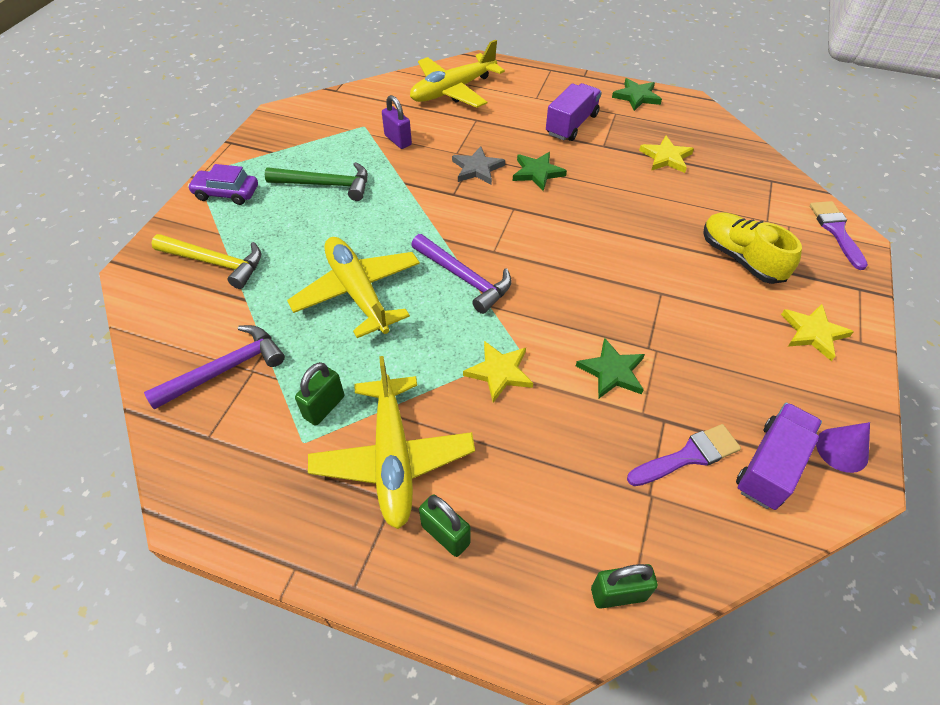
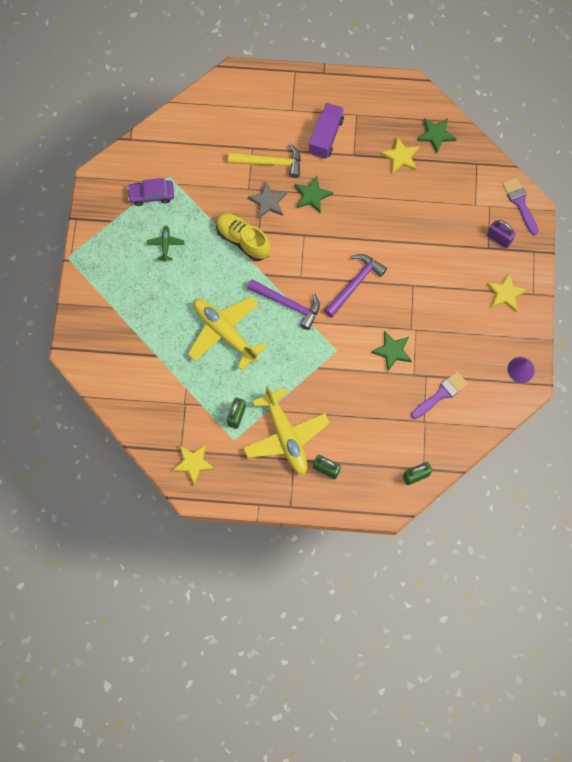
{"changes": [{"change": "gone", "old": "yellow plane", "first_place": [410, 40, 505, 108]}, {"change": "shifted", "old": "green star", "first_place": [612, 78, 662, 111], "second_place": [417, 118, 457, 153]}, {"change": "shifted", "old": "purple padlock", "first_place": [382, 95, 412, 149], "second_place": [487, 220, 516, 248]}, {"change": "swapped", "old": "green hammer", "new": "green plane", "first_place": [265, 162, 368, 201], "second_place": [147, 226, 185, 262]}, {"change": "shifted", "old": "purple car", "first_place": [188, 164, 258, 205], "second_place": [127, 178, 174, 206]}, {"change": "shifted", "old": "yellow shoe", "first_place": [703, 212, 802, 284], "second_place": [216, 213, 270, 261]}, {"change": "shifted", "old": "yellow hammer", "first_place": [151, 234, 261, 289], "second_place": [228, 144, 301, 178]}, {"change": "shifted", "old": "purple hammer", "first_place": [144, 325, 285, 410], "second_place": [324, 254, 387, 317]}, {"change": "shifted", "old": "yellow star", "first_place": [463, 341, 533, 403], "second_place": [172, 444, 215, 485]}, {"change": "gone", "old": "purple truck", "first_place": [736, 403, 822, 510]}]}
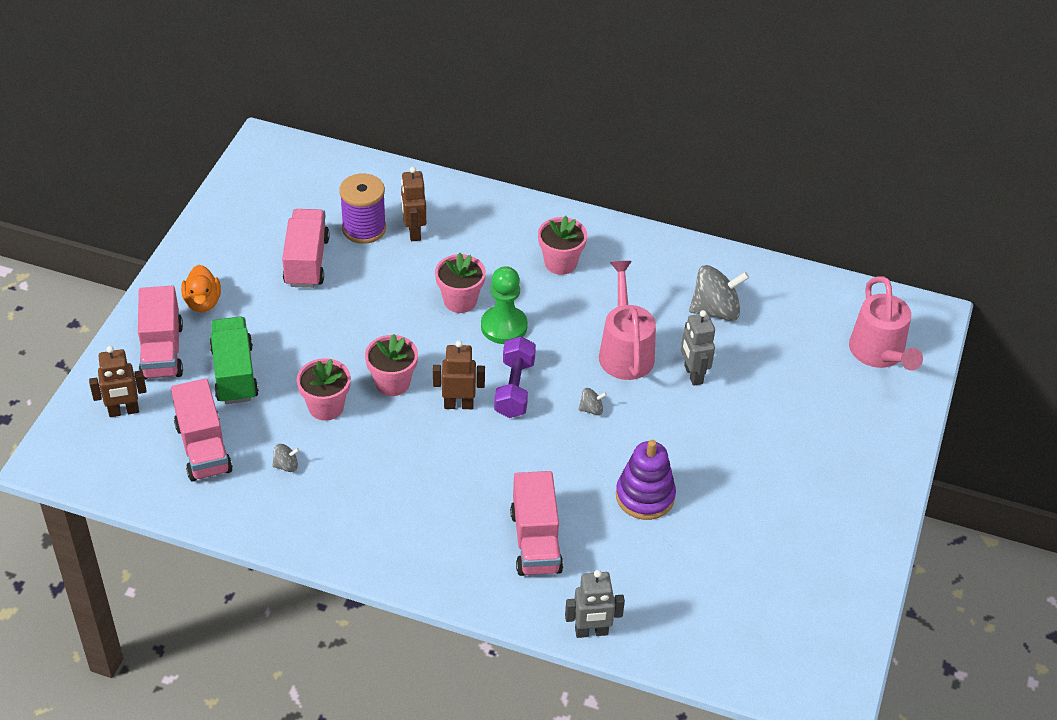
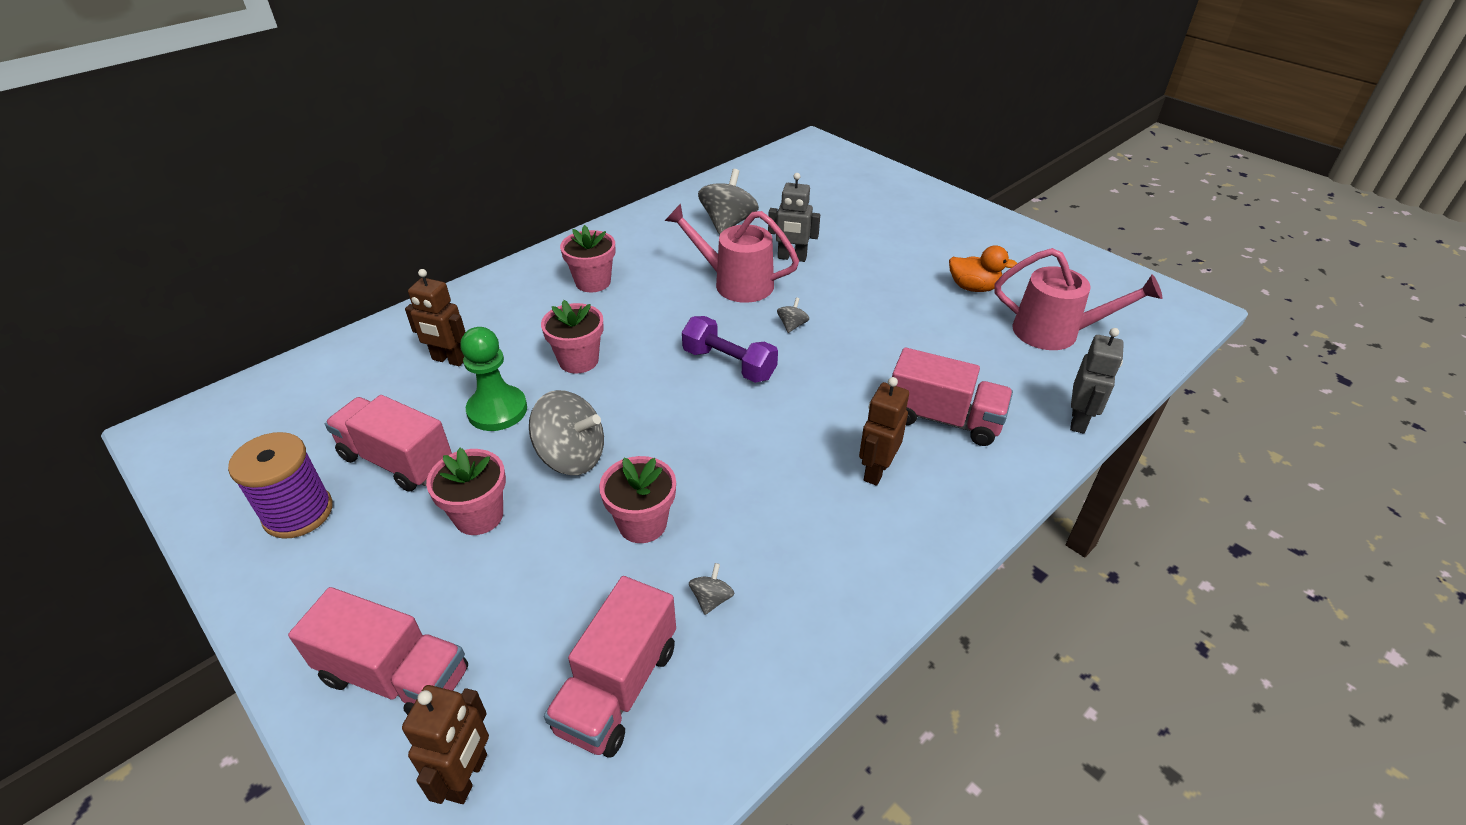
{"changes": [{"change": "shifted", "old": "purple spool", "first_place": [339, 173, 386, 244], "second_place": [228, 432, 333, 539]}, {"change": "shifted", "old": "orange duck", "first_place": [181, 265, 221, 312], "second_place": [949, 245, 1017, 292]}, {"change": "shifted", "old": "green pawn", "first_place": [481, 266, 528, 344], "second_place": [460, 327, 527, 431]}, {"change": "shifted", "old": "pink watering can", "first_place": [849, 276, 923, 370], "second_place": [995, 248, 1162, 350]}, {"change": "gone", "old": "green truck", "first_place": [210, 317, 259, 404]}, {"change": "shifted", "old": "pink flower pot", "first_place": [365, 334, 418, 396], "second_place": [426, 448, 506, 535]}, {"change": "shifted", "old": "brown robot", "first_place": [433, 341, 485, 409], "second_place": [859, 377, 909, 486]}, {"change": "rotated", "old": "pink truck", "first_place": [171, 378, 233, 481], "second_place": [544, 576, 676, 758], "degrees": 105}, {"change": "gone", "old": "purple stacking toy", "first_place": [616, 440, 676, 520]}, {"change": "new", "new": "grey spinning top", "second_place": [529, 390, 604, 475]}]}
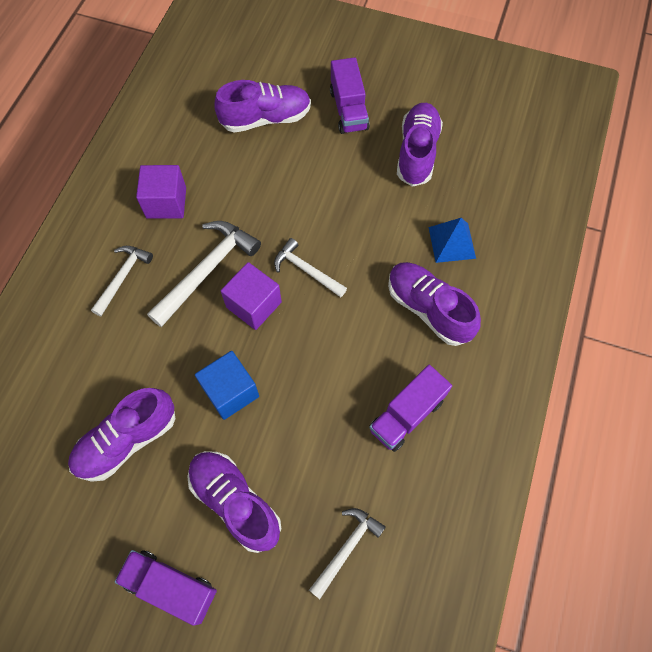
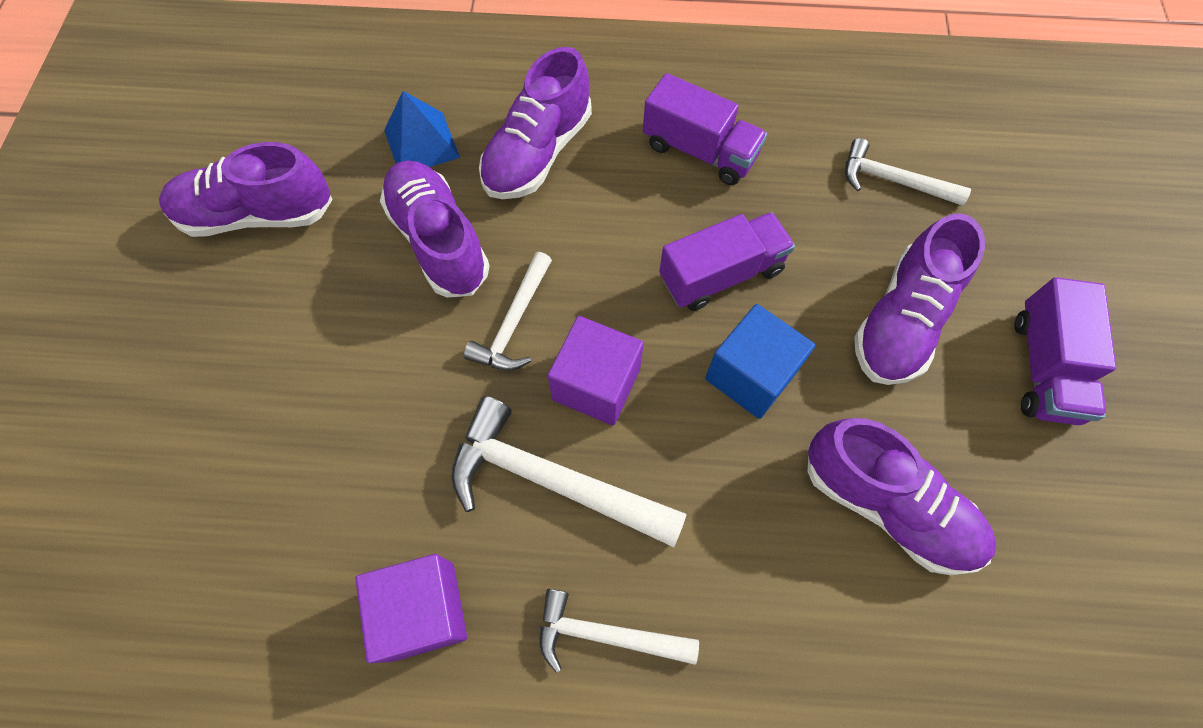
{"changes": [{"change": "shifted", "old": "purple truck", "first_place": [330, 57, 370, 134], "second_place": [659, 212, 795, 311]}, {"change": "shifted", "old": "purple shoe", "first_place": [214, 80, 311, 133], "second_place": [380, 160, 490, 297]}]}
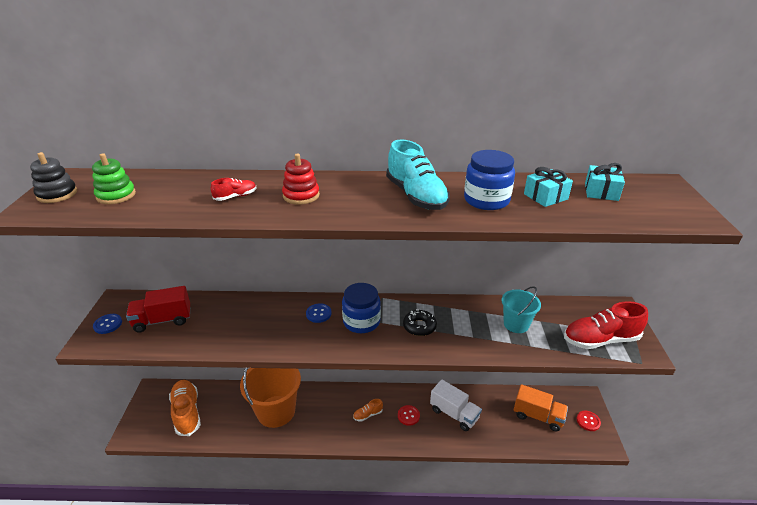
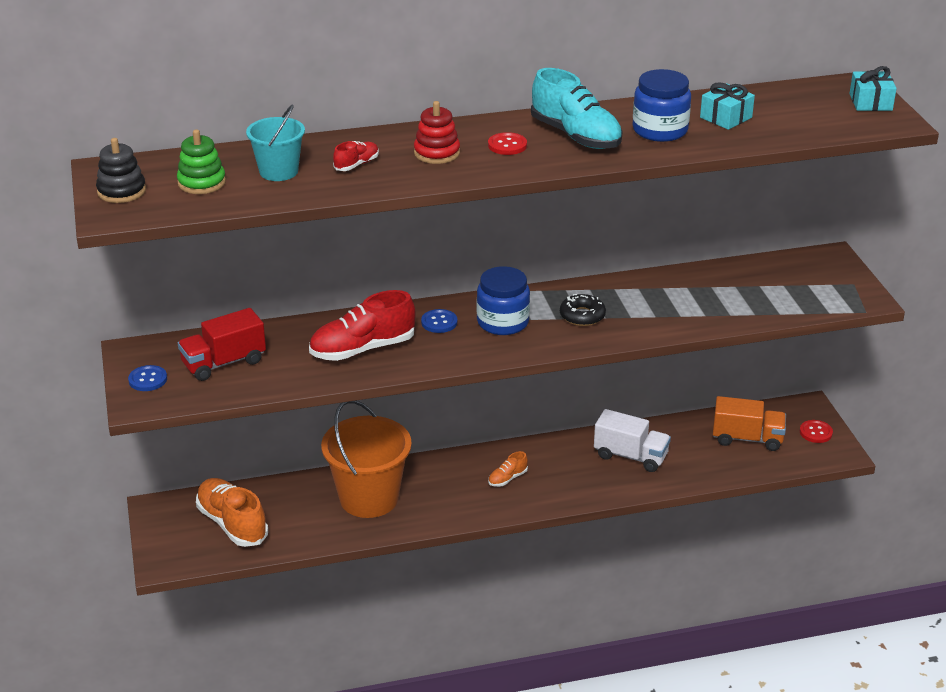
{"changes": [{"change": "shifted", "old": "turquoise gift", "first_place": [585, 163, 625, 201], "second_place": [850, 66, 897, 111]}, {"change": "shifted", "old": "turquoise bucket", "first_place": [502, 286, 541, 333], "second_place": [246, 104, 305, 181]}, {"change": "shifted", "old": "red shoe", "first_place": [564, 301, 648, 349], "second_place": [309, 290, 416, 361]}, {"change": "shifted", "old": "red button", "first_place": [398, 405, 420, 426], "second_place": [488, 132, 527, 155]}]}
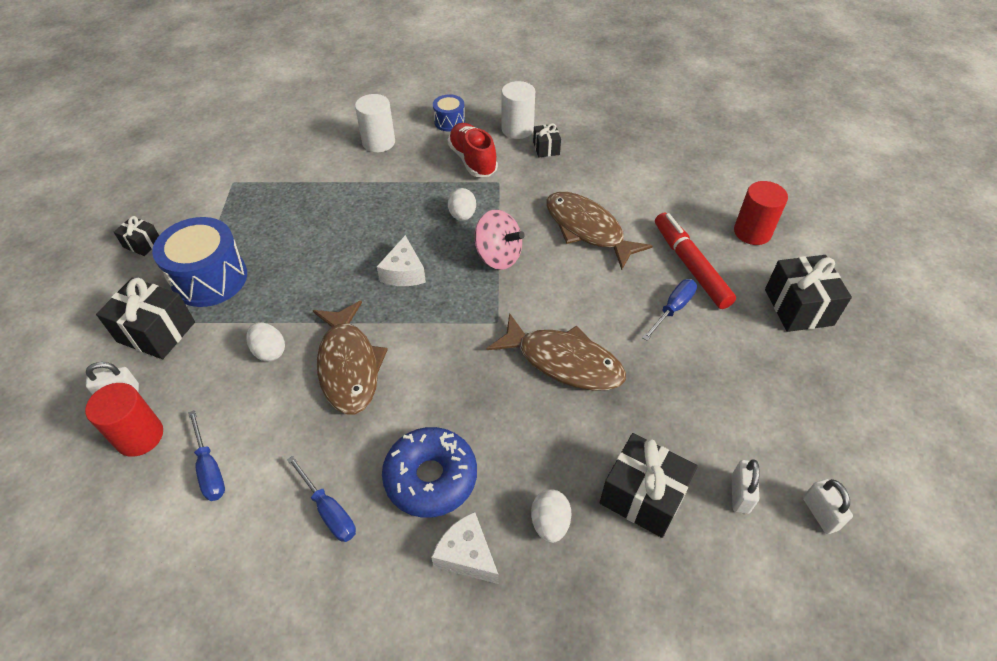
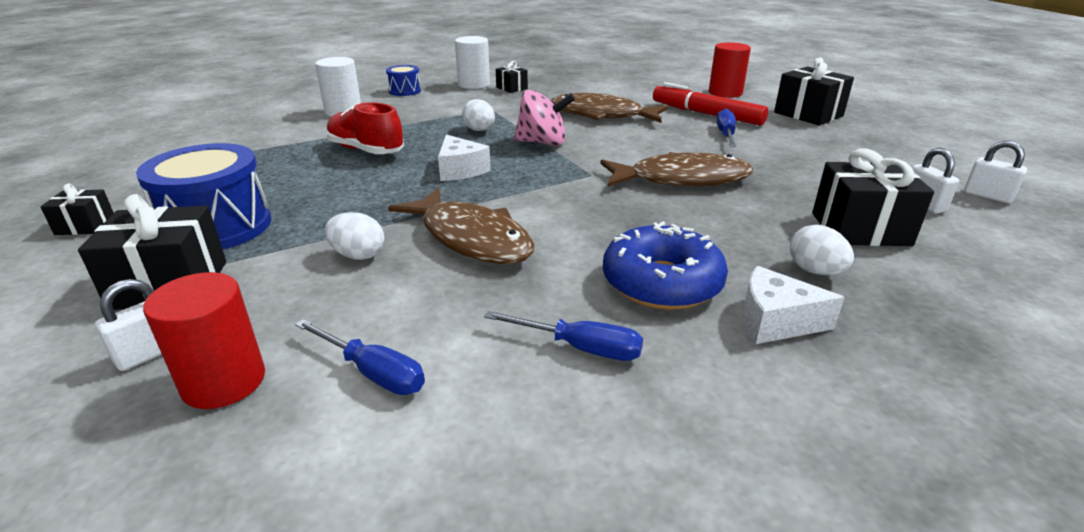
{"changes": [{"change": "shifted", "old": "red shoe", "first_place": [448, 123, 498, 177], "second_place": [326, 102, 404, 154]}]}
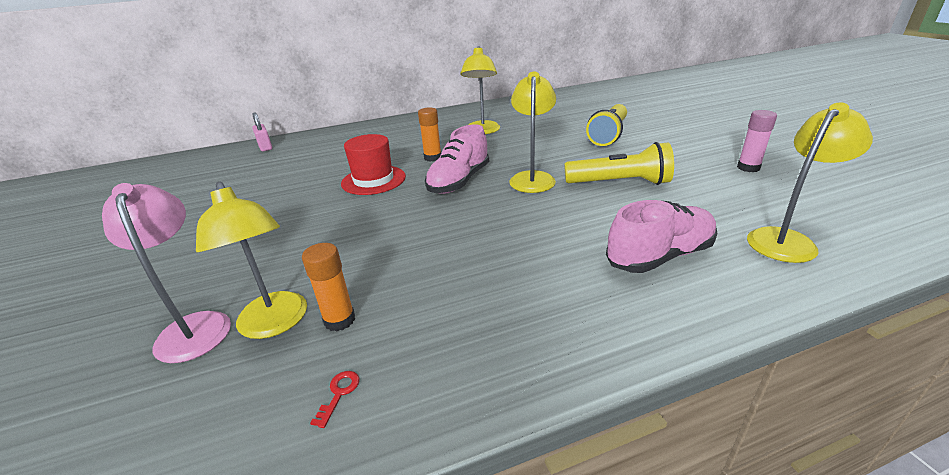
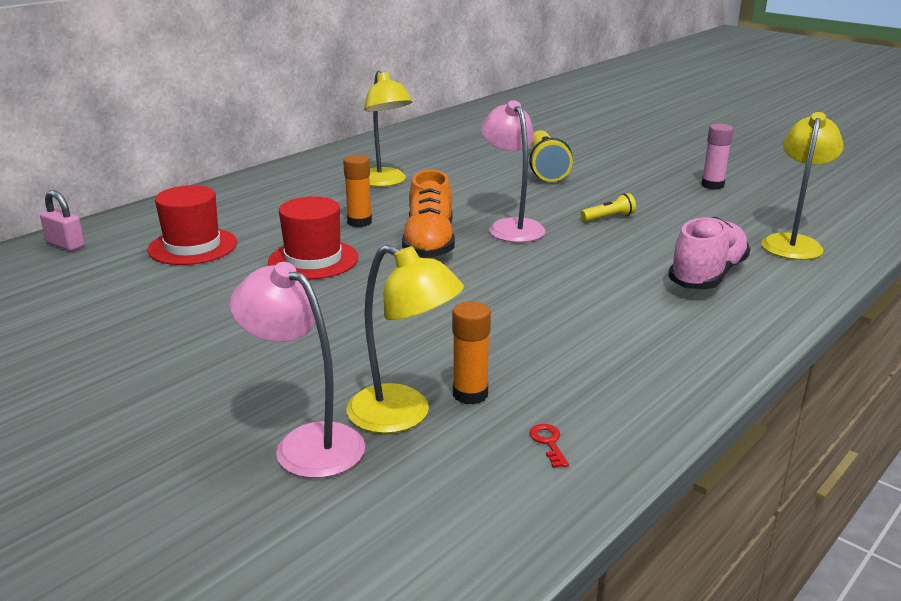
{"changes": [{"change": "repainted", "old": "yellow lamp", "new": "pink lamp", "first_place": [509, 72, 556, 193], "second_place": [481, 100, 546, 243]}, {"change": "repainted", "old": "pink shoe", "new": "orange shoe", "first_place": [425, 124, 489, 194], "second_place": [402, 170, 455, 259]}, {"change": "scaled", "old": "yellow flashlight", "first_place": [564, 142, 674, 185], "second_place": [581, 193, 636, 221], "factor": 0.48}, {"change": "new", "new": "red hat", "second_place": [147, 185, 237, 265]}]}
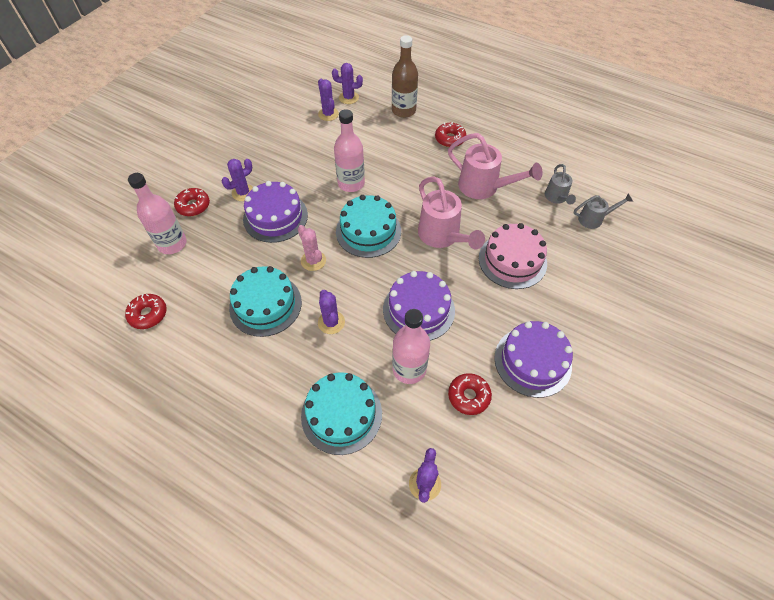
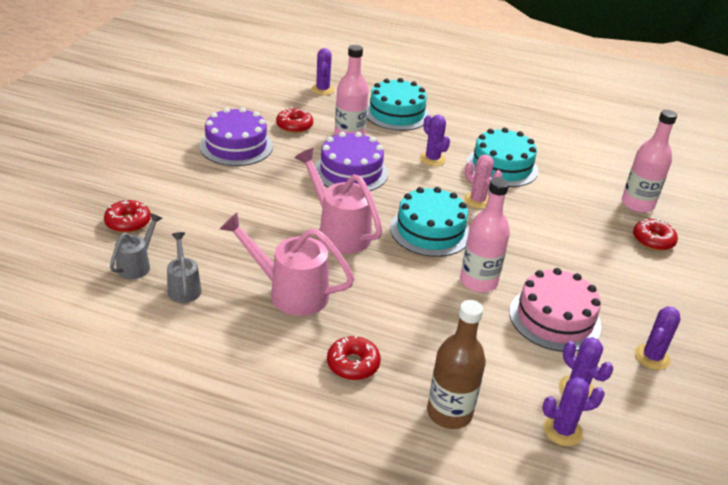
{"changes": [{"change": "shifted", "old": "purple cactus", "first_place": [222, 159, 253, 201], "second_place": [635, 306, 680, 370]}, {"change": "gone", "old": "purple cake", "first_place": [243, 181, 308, 243]}, {"change": "rotated", "old": "grey watering can", "first_place": [574, 193, 633, 229], "second_place": [110, 213, 162, 279], "degrees": 135}, {"change": "shifted", "old": "pink cake", "first_place": [479, 223, 547, 289], "second_place": [509, 268, 601, 352]}, {"change": "shifted", "old": "red donut", "first_place": [125, 294, 167, 329], "second_place": [104, 200, 151, 233]}]}
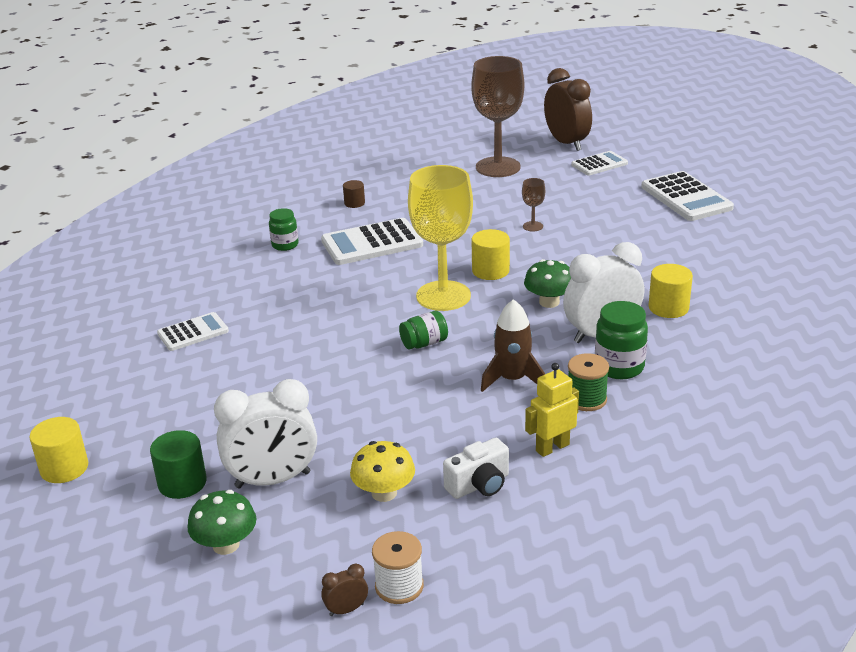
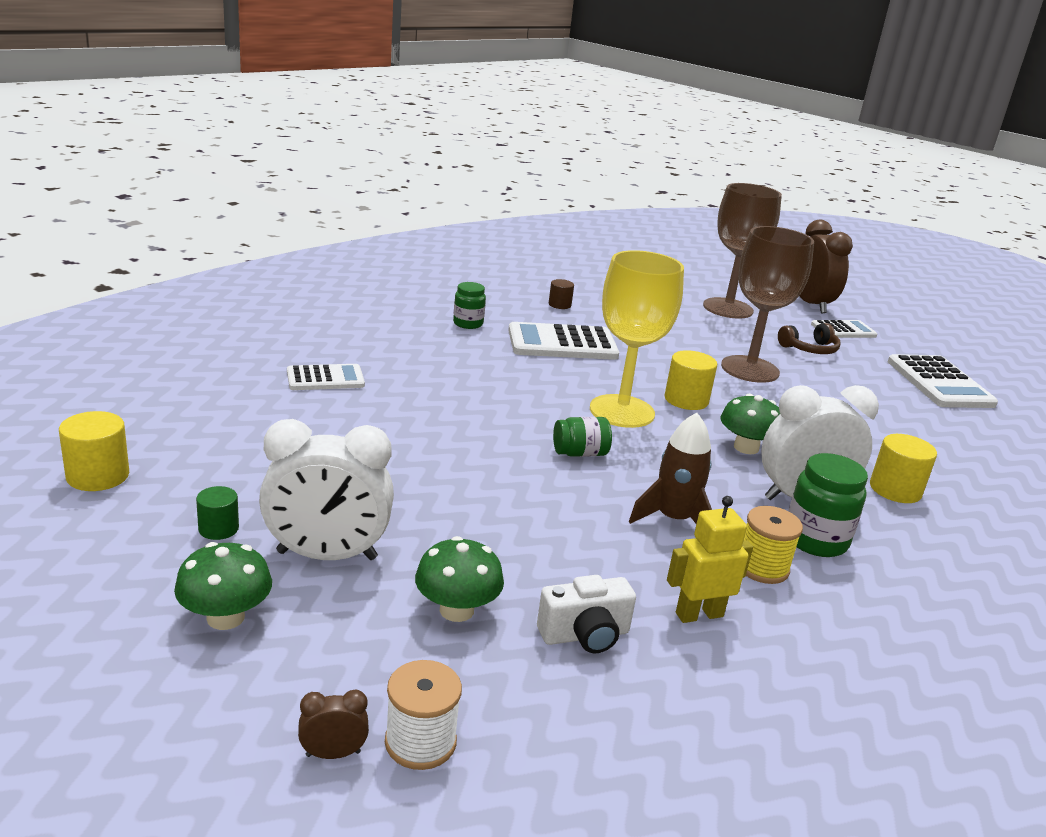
{"changes": [{"change": "scaled", "old": "brown goblet", "first_place": [522, 178, 545, 232], "second_place": [721, 226, 814, 383], "factor": 2.43}, {"change": "repainted", "old": "green spool", "new": "yellow spool", "first_place": [568, 353, 609, 411], "second_place": [744, 506, 803, 584]}, {"change": "scaled", "old": "green cylinder", "first_place": [150, 430, 207, 499], "second_place": [196, 486, 239, 540], "factor": 0.62}, {"change": "repainted", "old": "yellow mushroom", "new": "green mushroom", "first_place": [350, 441, 415, 502], "second_place": [415, 536, 504, 622]}, {"change": "new", "new": "brown headphones", "second_place": [778, 323, 840, 354]}]}
